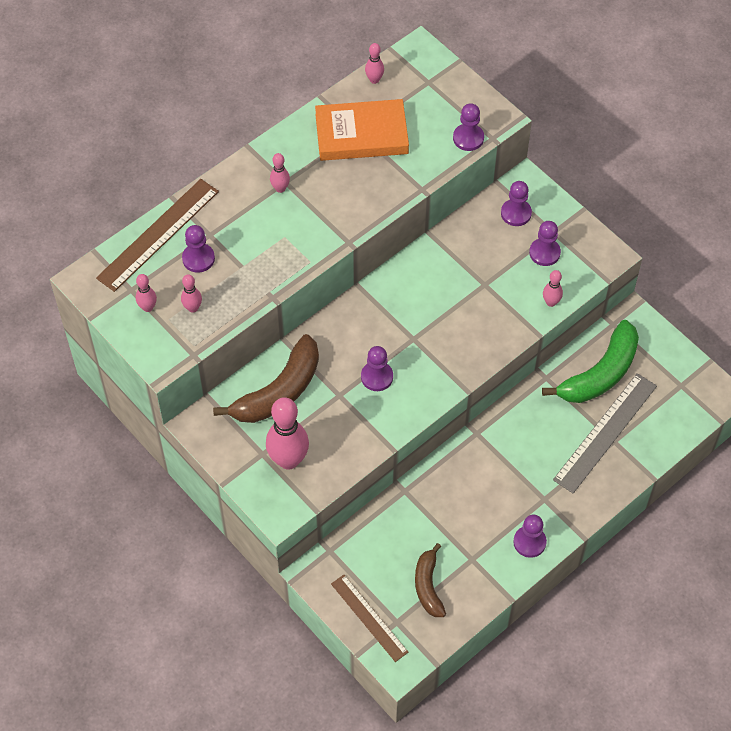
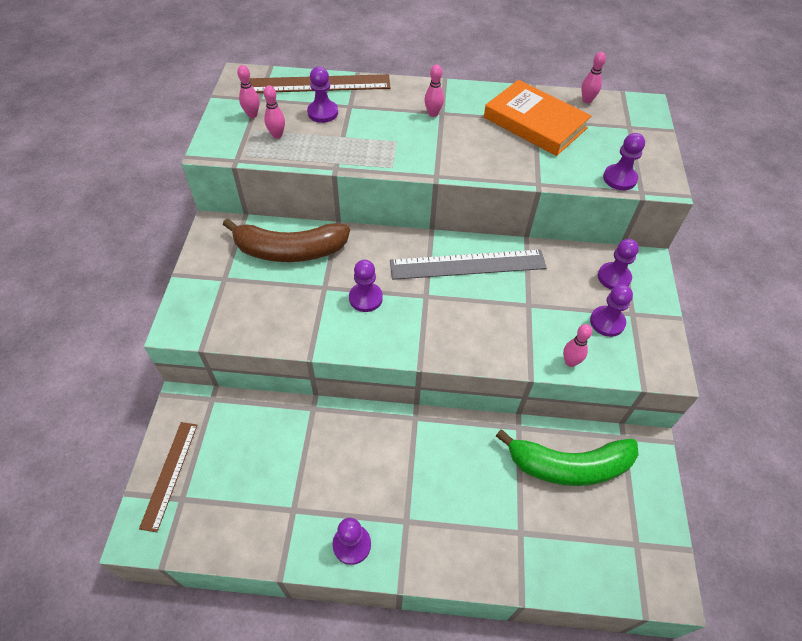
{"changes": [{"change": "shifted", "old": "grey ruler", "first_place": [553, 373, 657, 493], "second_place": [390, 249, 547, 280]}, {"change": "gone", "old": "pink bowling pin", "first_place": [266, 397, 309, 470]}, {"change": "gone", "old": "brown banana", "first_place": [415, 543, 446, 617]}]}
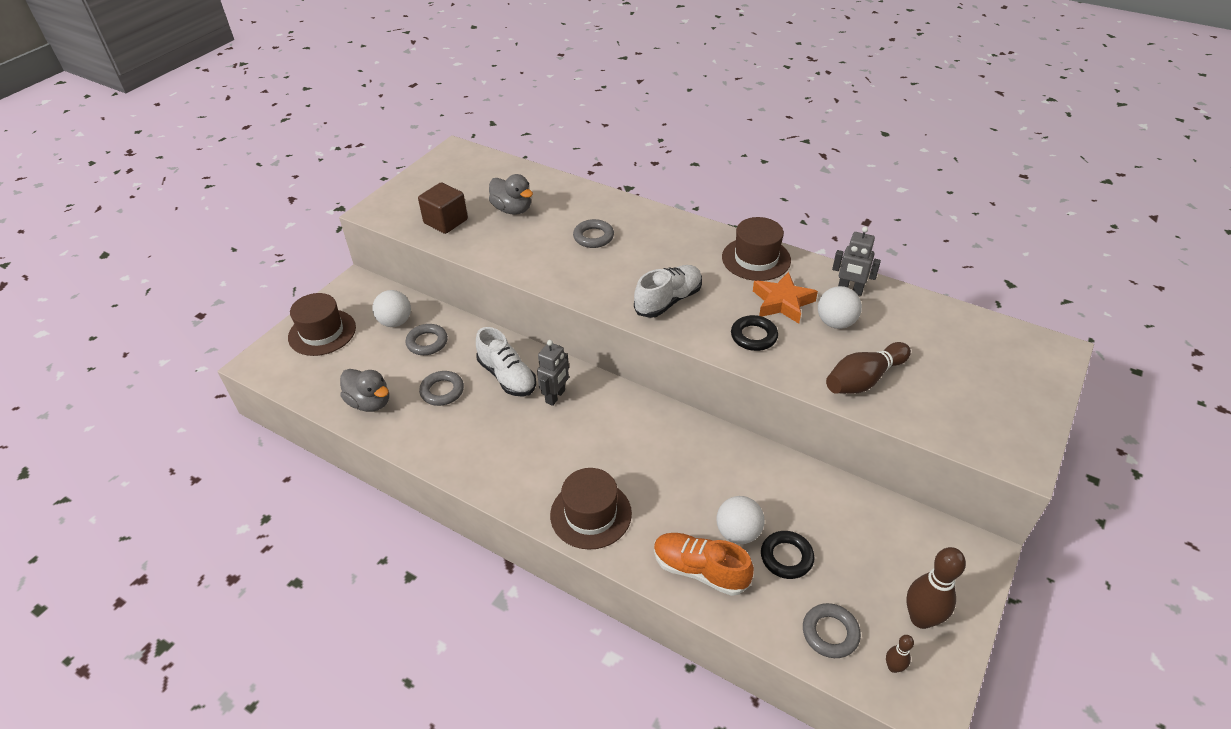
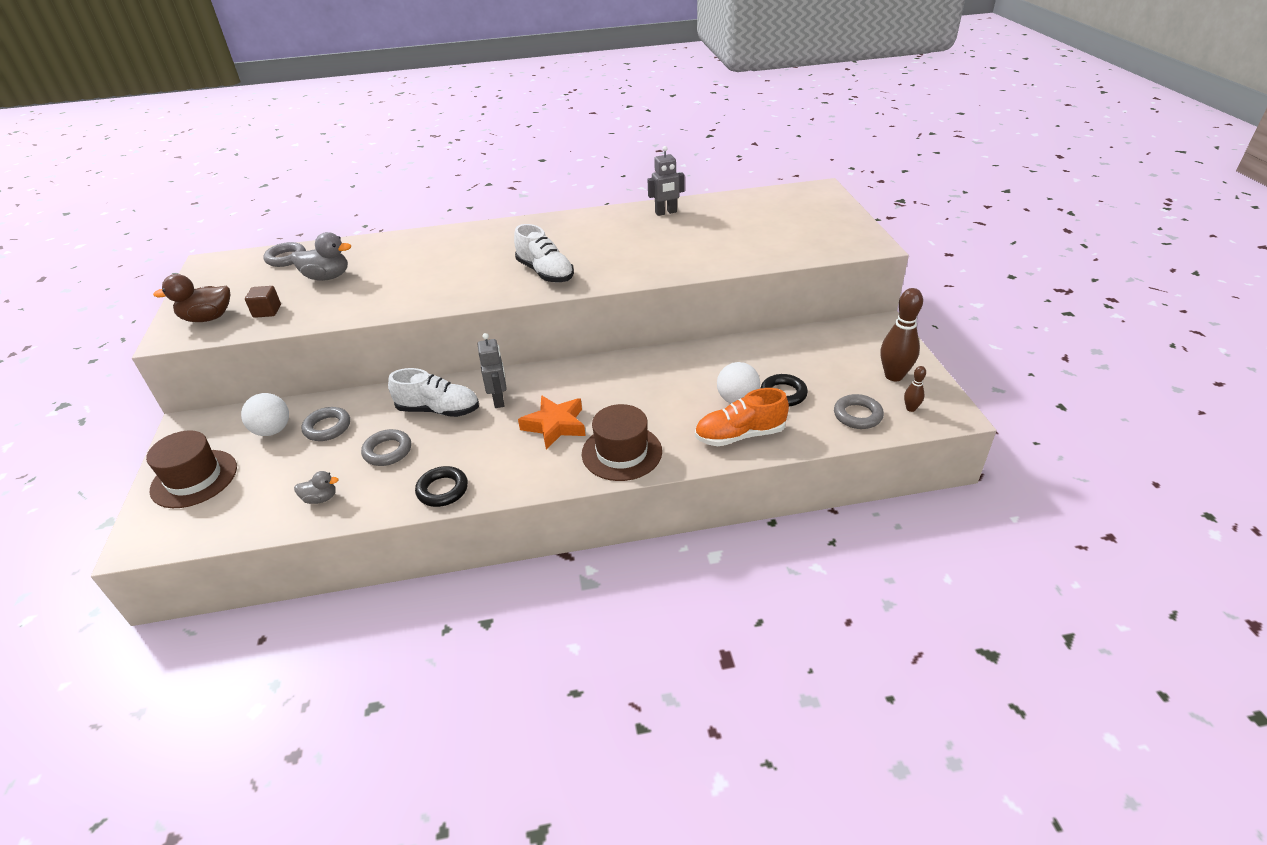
{"changes": [{"change": "scaled", "old": "brown cube", "first_place": [418, 182, 468, 234], "second_place": [245, 286, 281, 318], "factor": 0.62}, {"change": "gone", "old": "brown hat", "first_place": [722, 217, 791, 281]}, {"change": "shifted", "old": "grey ring", "first_place": [573, 219, 614, 248], "second_place": [263, 242, 306, 267]}, {"change": "rotated", "old": "white shoe", "first_place": [634, 265, 702, 318], "second_place": [514, 224, 574, 283], "degrees": 135}, {"change": "shifted", "old": "orange star", "first_place": [753, 272, 818, 324], "second_place": [518, 395, 586, 449]}, {"change": "gone", "old": "white ball", "first_place": [818, 286, 862, 329]}, {"change": "shifted", "old": "black ring", "first_place": [731, 315, 778, 351], "second_place": [415, 466, 468, 507]}, {"change": "gone", "old": "brown bowling pin", "first_place": [826, 342, 911, 394]}, {"change": "scaled", "old": "grey duck", "first_place": [340, 369, 389, 412], "second_place": [294, 471, 339, 504], "factor": 0.59}, {"change": "new", "new": "brown duck", "second_place": [153, 274, 230, 322]}]}
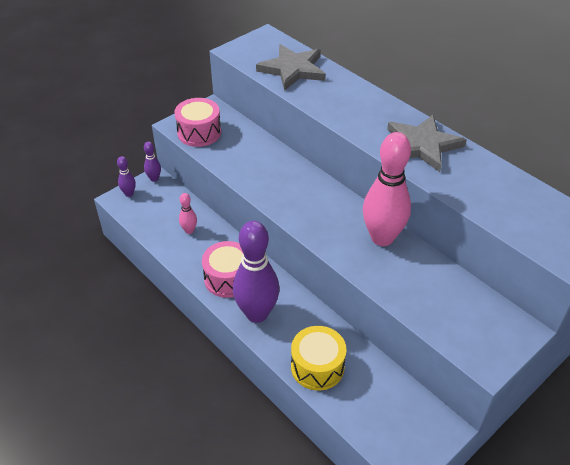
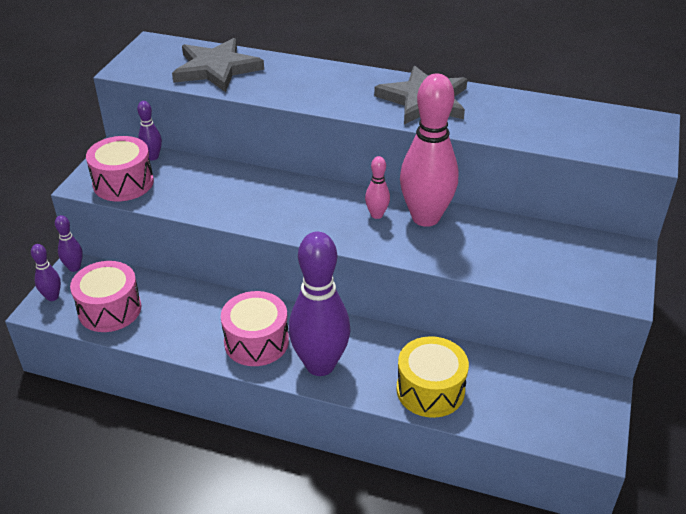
{"changes": [{"change": "shifted", "old": "pink bowling pin", "first_place": [179, 193, 197, 234], "second_place": [365, 156, 390, 219]}, {"change": "new", "new": "purple bowling pin", "second_place": [137, 101, 162, 161]}, {"change": "new", "new": "pink drum", "second_place": [70, 261, 141, 332]}]}
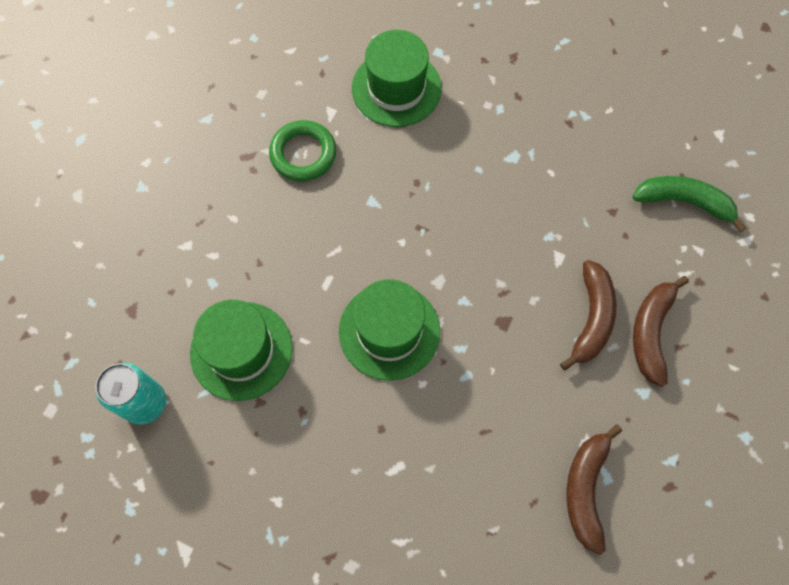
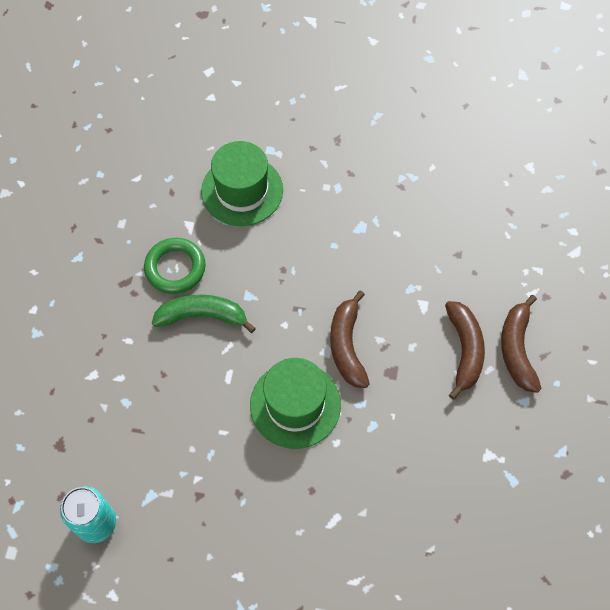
{"changes": [{"change": "shifted", "old": "green banana", "first_place": [633, 176, 746, 232], "second_place": [152, 295, 256, 333]}, {"change": "gone", "old": "green hat", "first_place": [190, 300, 293, 401]}, {"change": "shifted", "old": "brown banana", "first_place": [567, 424, 622, 555], "second_place": [330, 290, 370, 388]}]}
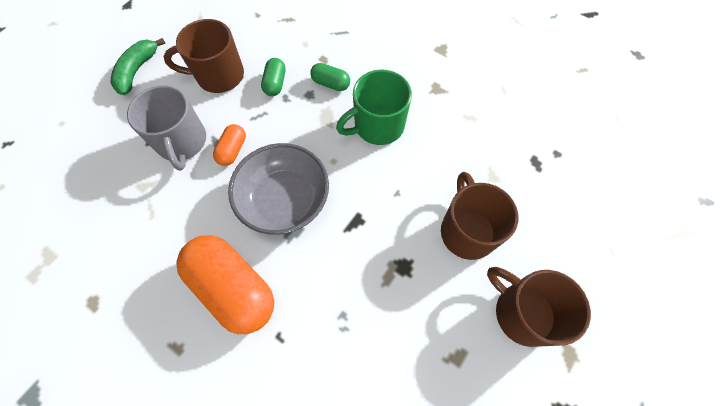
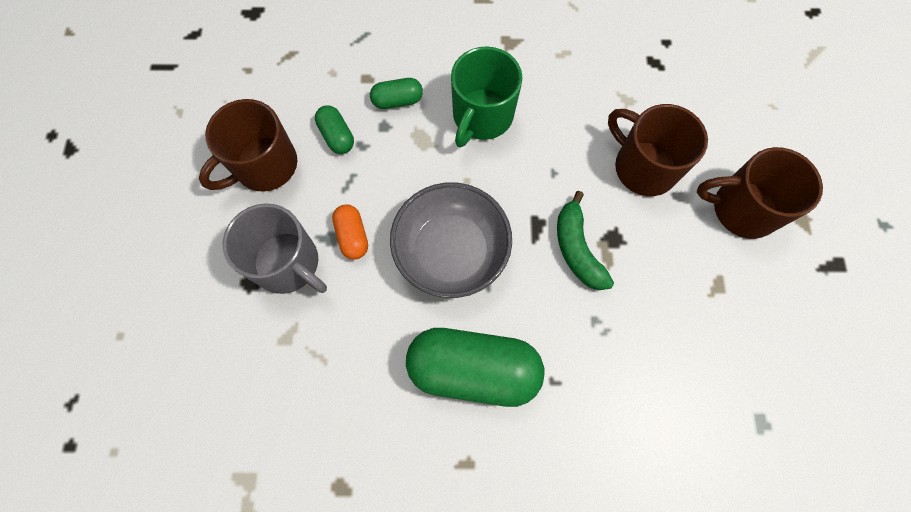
{"changes": [{"change": "shifted", "old": "green banana", "first_place": [111, 38, 166, 95], "second_place": [557, 191, 614, 290]}, {"change": "repainted", "old": "orange capsule", "new": "green capsule", "first_place": [177, 235, 274, 334], "second_place": [406, 328, 545, 407]}]}
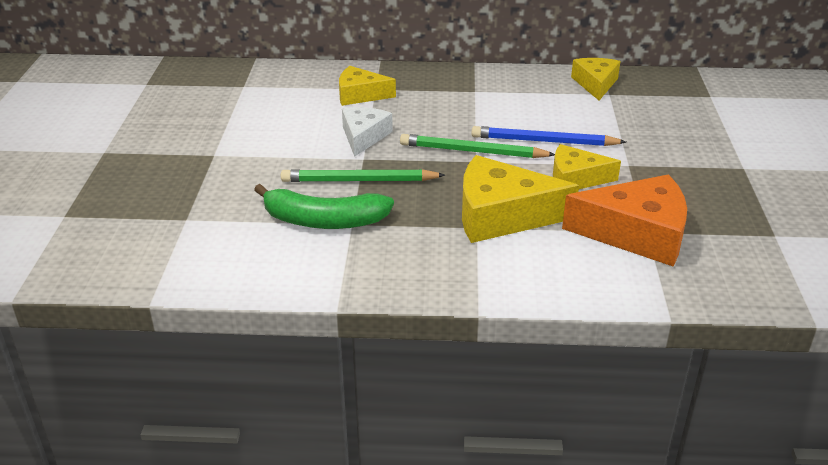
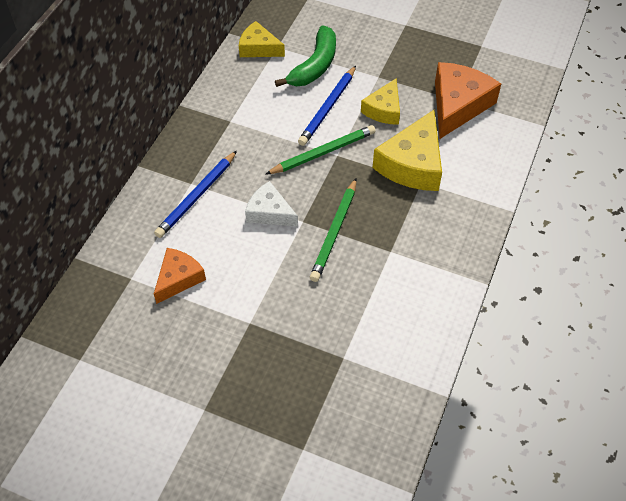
{"changes": [{"change": "swapped", "old": "yellow cheese", "new": "blue pencil", "first_place": [339, 66, 396, 106], "second_place": [154, 151, 237, 238]}, {"change": "rotated", "old": "green pencil", "first_place": [400, 134, 555, 158], "second_place": [265, 125, 376, 175], "degrees": -150}, {"change": "shifted", "old": "green banana", "first_place": [254, 184, 394, 229], "second_place": [275, 25, 336, 87]}, {"change": "new", "new": "orange cheese", "second_place": [154, 248, 206, 304]}]}
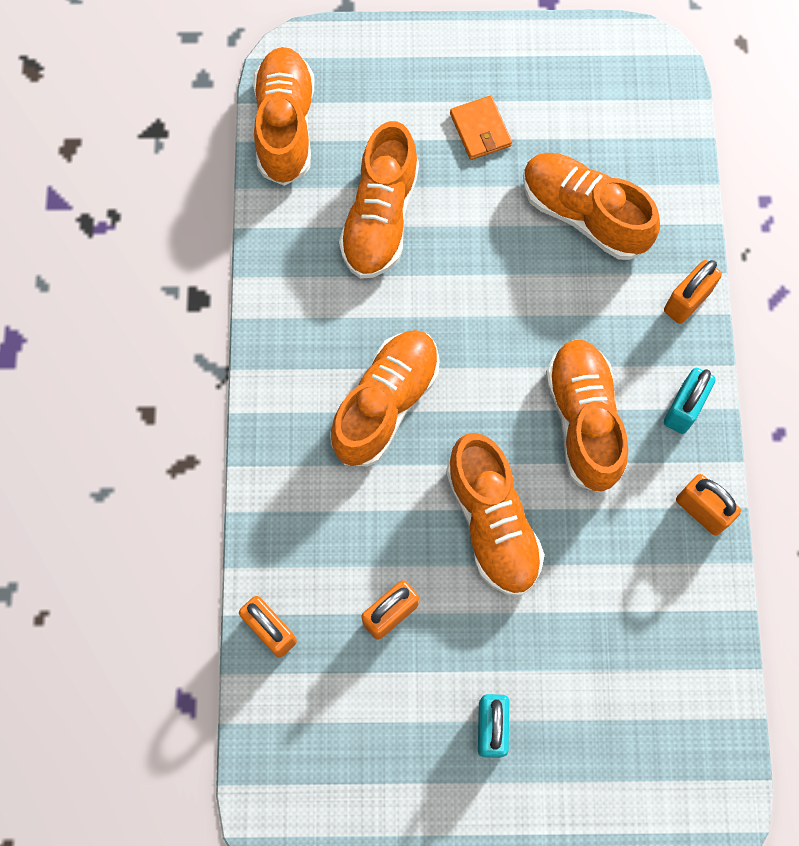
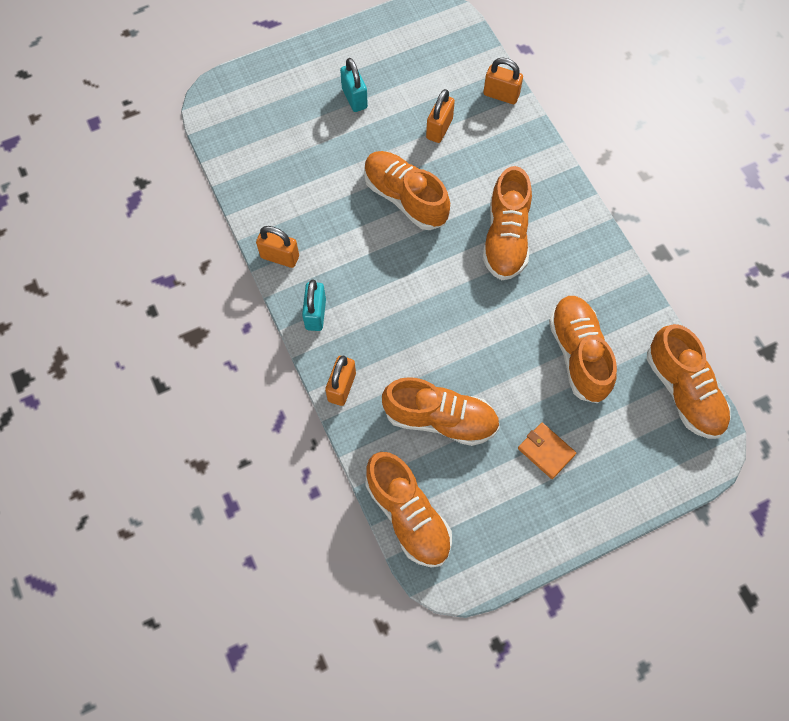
{"changes": [{"change": "shifted", "old": "orange shoe", "first_place": [546, 339, 629, 493], "second_place": [365, 452, 452, 568]}]}
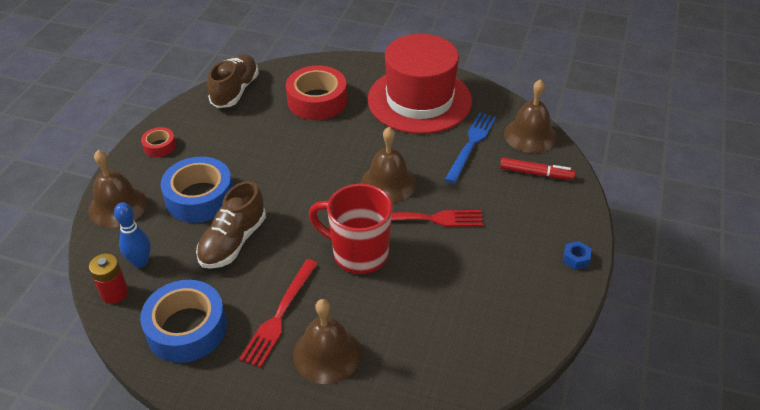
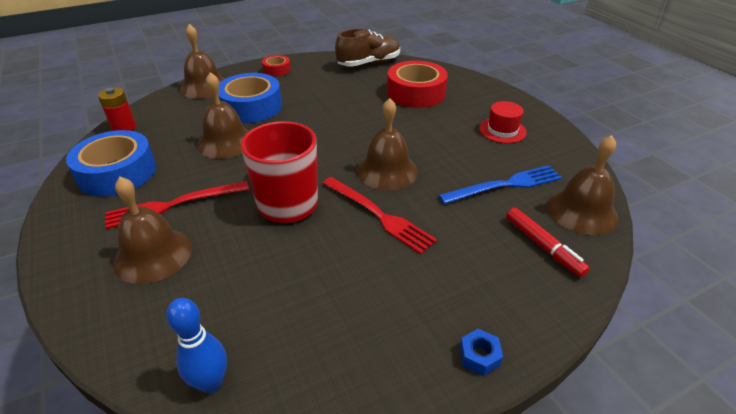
{"changes": [{"change": "scaled", "old": "red hat", "first_place": [368, 34, 472, 134], "second_place": [479, 101, 527, 143], "factor": 0.4}, {"change": "swapped", "old": "brown shoe", "new": "brown bell", "first_place": [196, 181, 266, 269], "second_place": [197, 72, 249, 159]}, {"change": "shifted", "old": "blue bowling pin", "first_place": [114, 202, 151, 268], "second_place": [166, 298, 227, 393]}]}
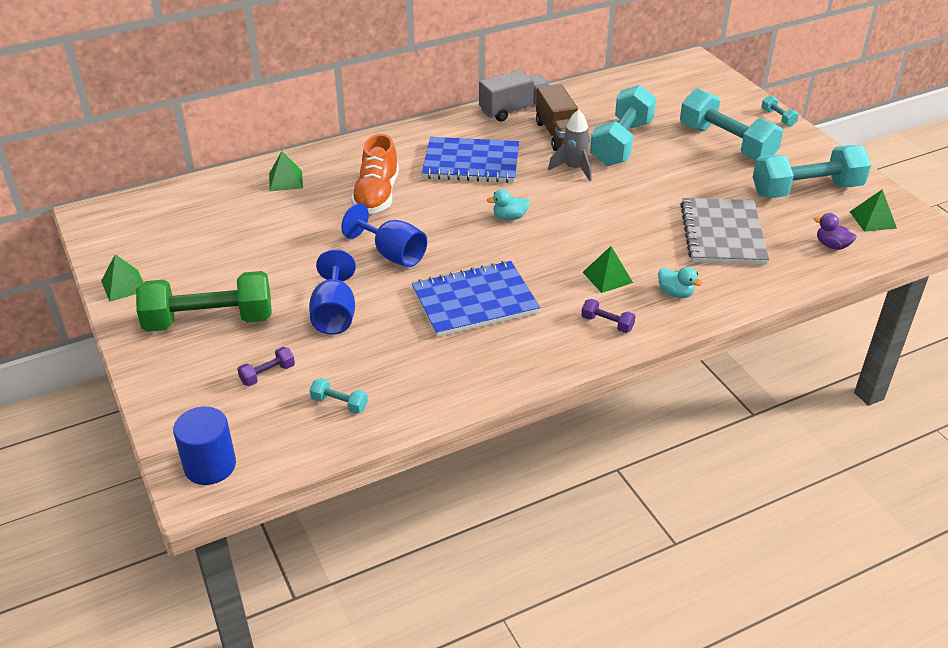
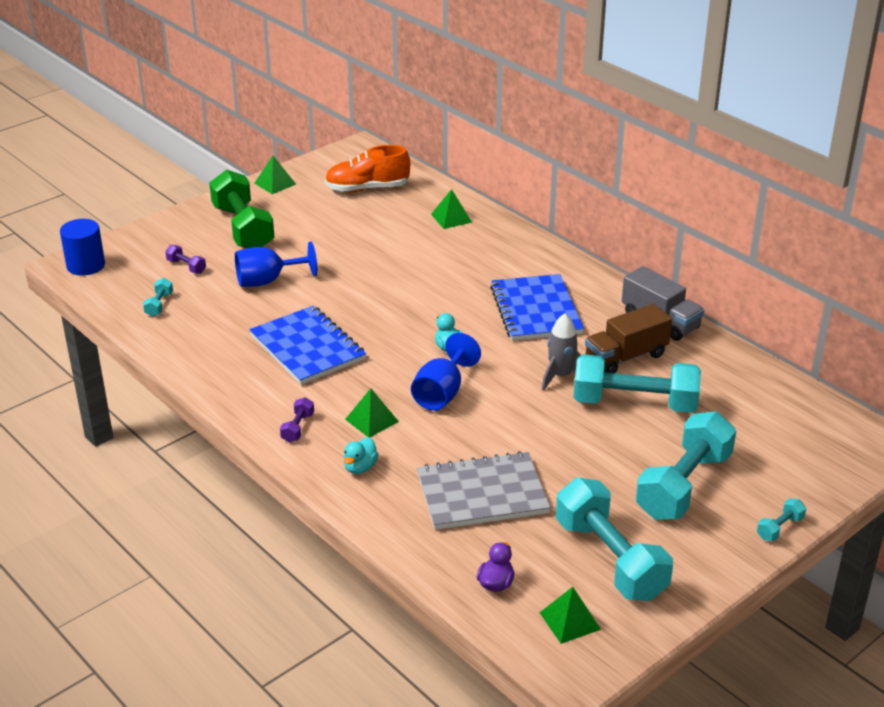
{"changes": [{"change": "shifted", "old": "orange shoe", "first_place": [351, 134, 399, 214], "second_place": [325, 145, 410, 192]}, {"change": "shifted", "old": "blue goblet", "first_place": [341, 203, 427, 267], "second_place": [411, 333, 481, 411]}]}
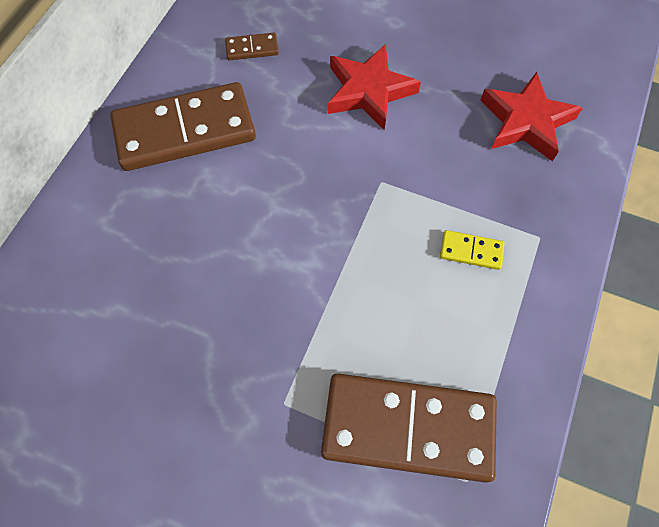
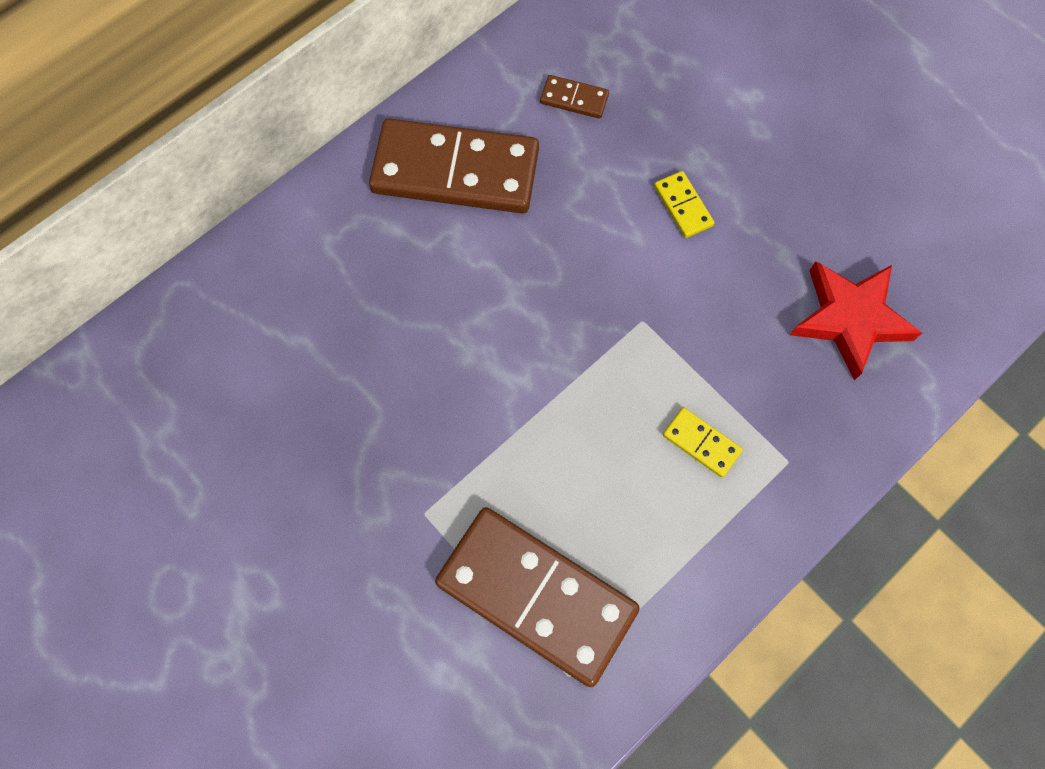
{"changes": [{"change": "swapped", "old": "red star", "new": "yellow domino", "first_place": [328, 44, 421, 131], "second_place": [654, 171, 714, 238]}]}
